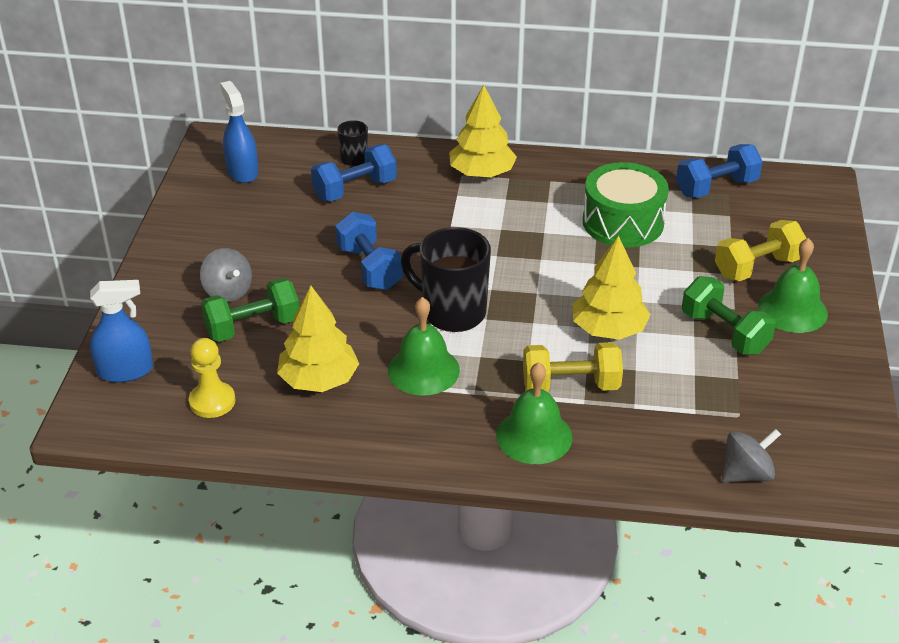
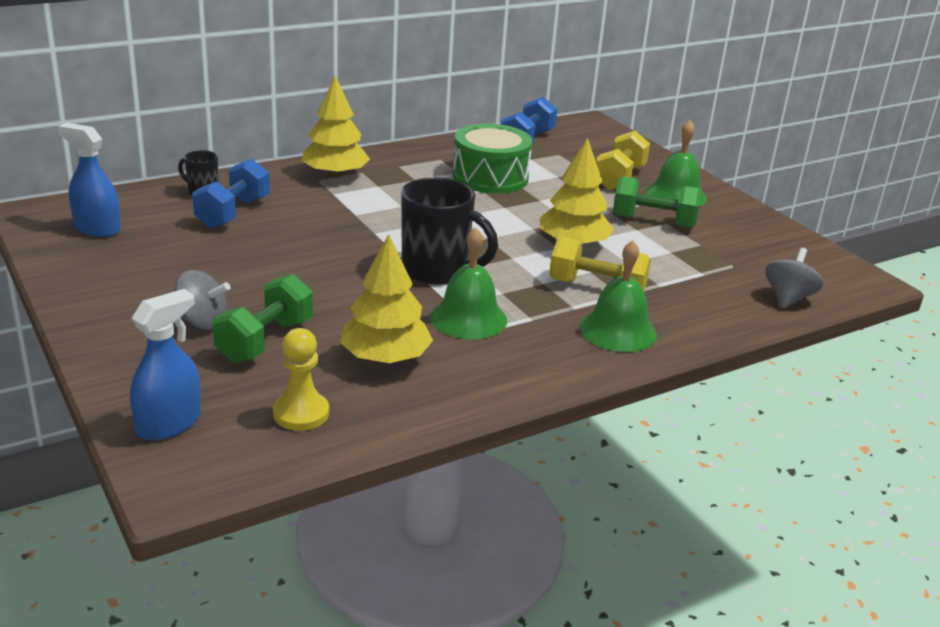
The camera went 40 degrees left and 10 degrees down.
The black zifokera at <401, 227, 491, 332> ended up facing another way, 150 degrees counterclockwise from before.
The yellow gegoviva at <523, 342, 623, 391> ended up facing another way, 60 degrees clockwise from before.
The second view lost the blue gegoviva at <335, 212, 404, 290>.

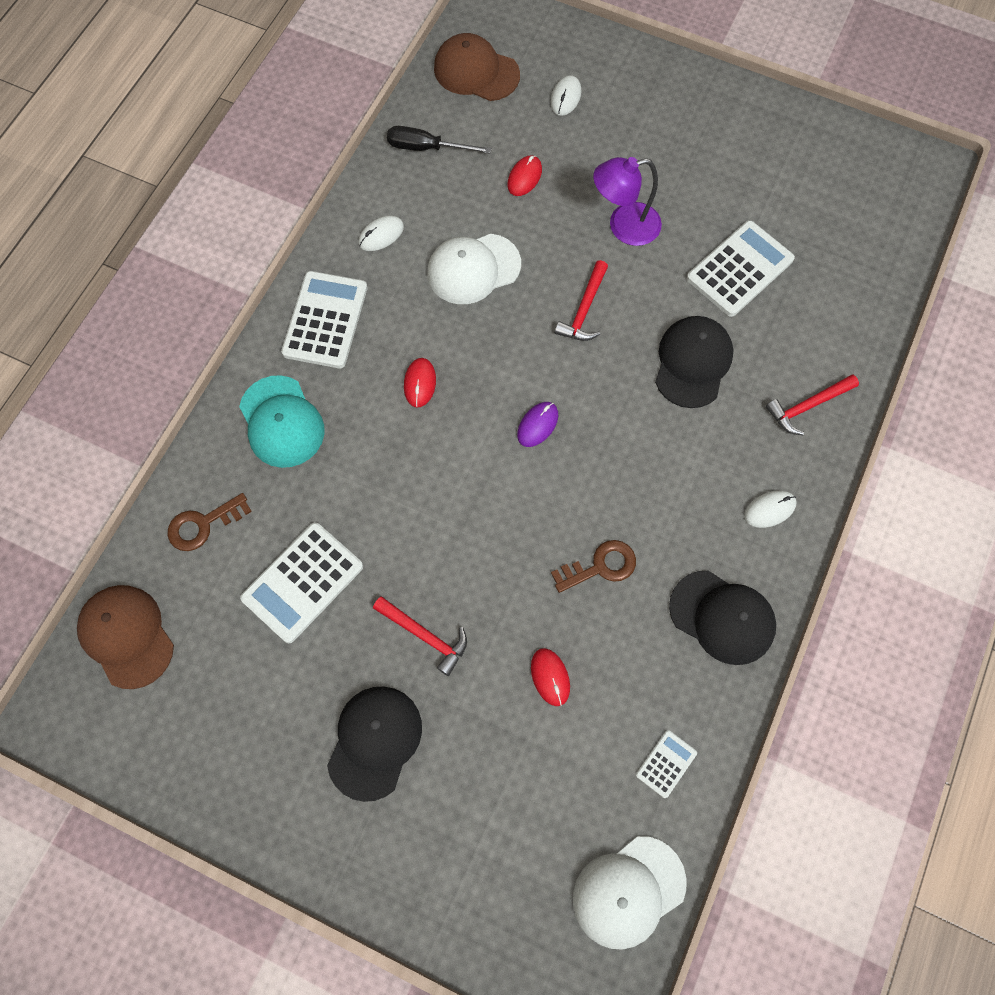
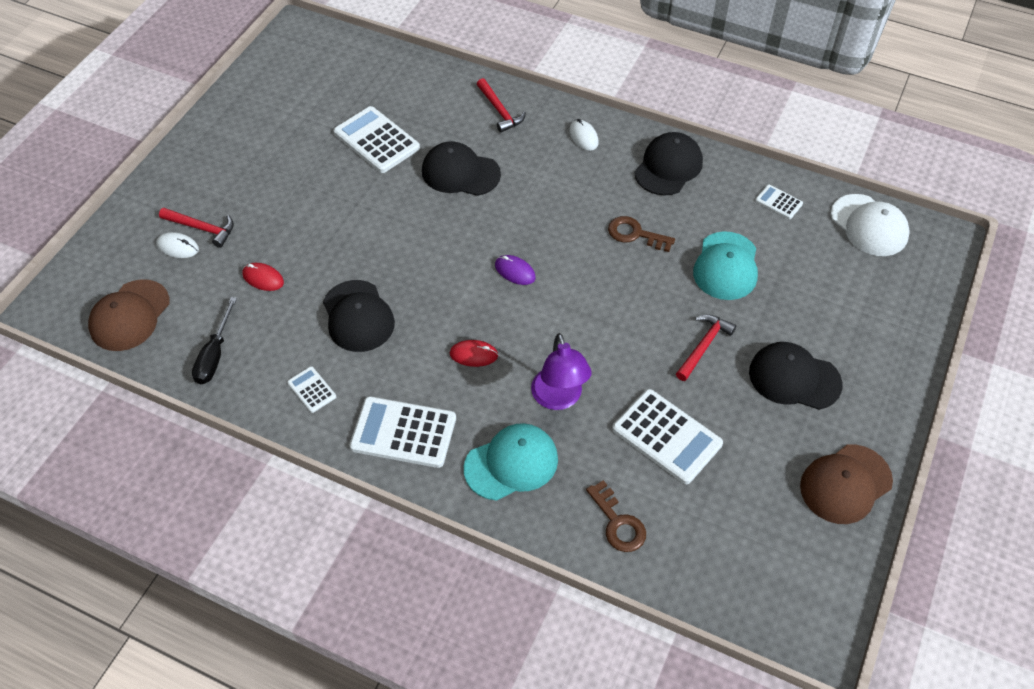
The camera went 90 degrees left and 15 degrees down.
The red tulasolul ended up elsewhere, having gone from <555, 260, 608, 341> to <159, 208, 234, 248>.
Where the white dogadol stood at <359, 216, 404, 251>, the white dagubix came to stand at <287, 366, 336, 413>.
What was the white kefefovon at <427, 234, 521, 304> turned into the black kefefovon at <323, 280, 395, 352>.
The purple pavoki ended up elsewhere, having gone from <593, 157, 662, 246> to <531, 333, 592, 410>.
The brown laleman at <551, 540, 636, 593> ended up facing another way, 45 degrees counterclockwise from before.
Where the red dogadol stood at <531, 648, 570, 706>, the turquoise kefefovon came to stand at <693, 231, 758, 300>.
The brown kefefovon ended up elsewhere, having gone from <77, 585, 174, 689> to <800, 445, 893, 524>.

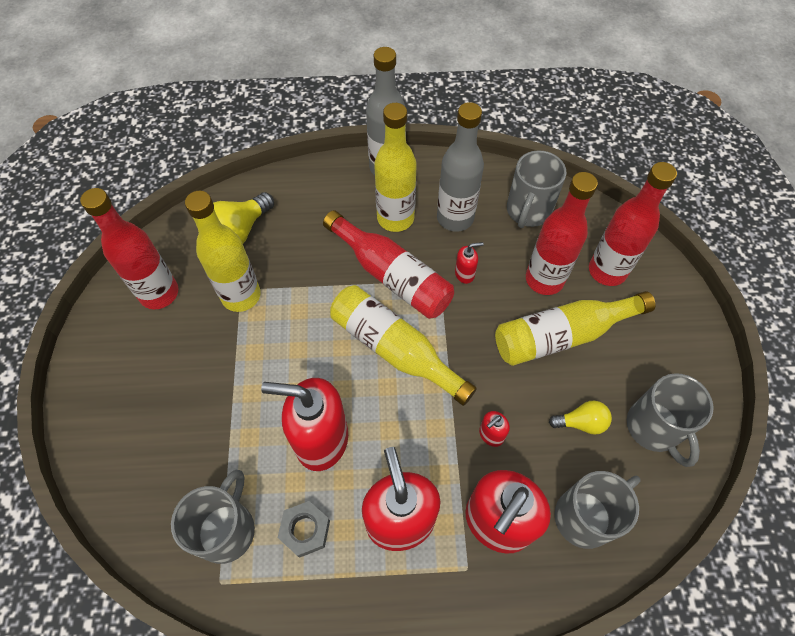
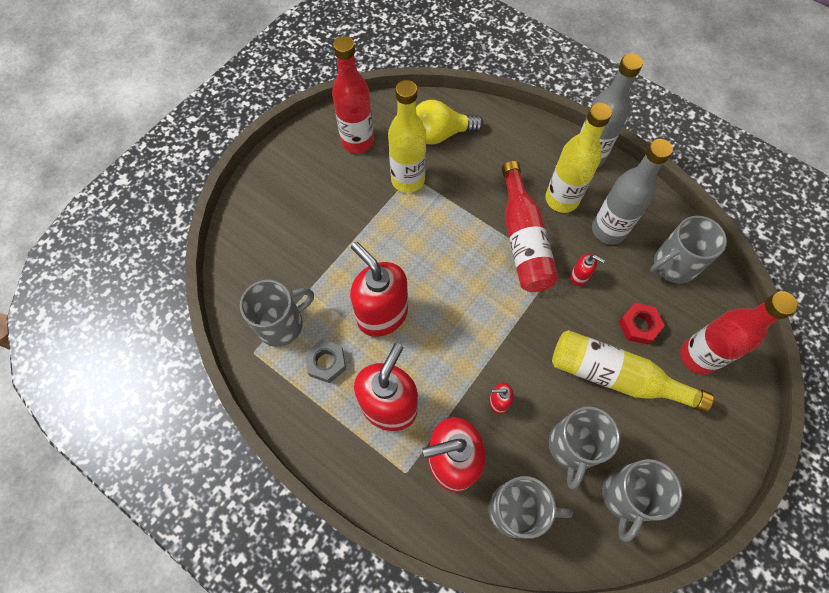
The camera went 40 degrees right and 5 degrees up.
Where the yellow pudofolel stood at <549, 401, 612, 435>, the grey zifokera came to stand at <549, 407, 620, 490>.
Where the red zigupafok stood at <526, 172, 598, 295>, the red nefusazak came to stand at <619, 303, 665, 344>.
The second view lost the yellow zigupafok at <330, 285, 477, 406>.

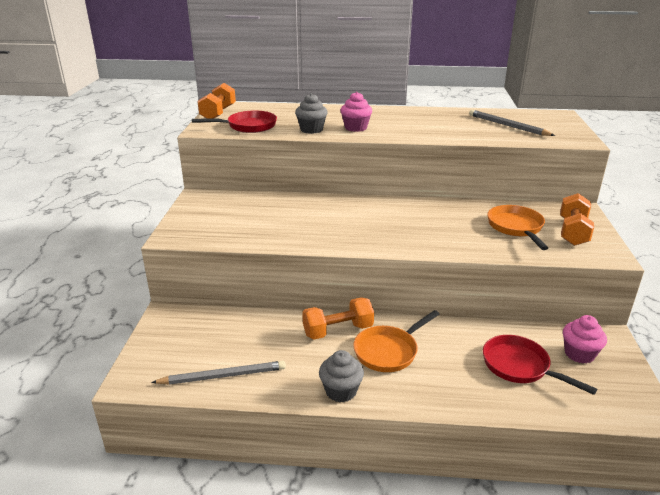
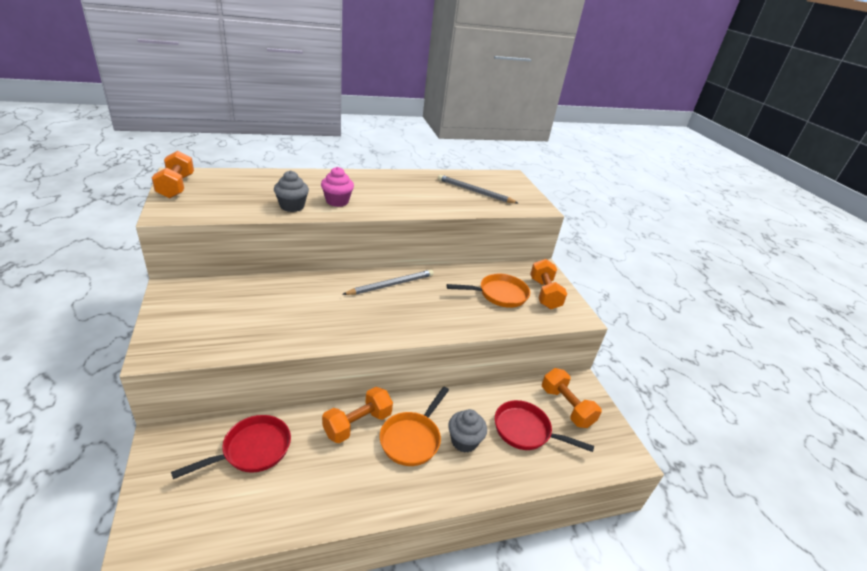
The camera went 25 degrees left and 5 degrees up.
The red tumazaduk ended up elsewhere, having gone from <192, 111, 277, 133> to <171, 415, 291, 479>.
The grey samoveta ended up elsewhere, having gone from <151, 361, 286, 385> to <342, 270, 434, 295>.
The orange tumazaduk at <487, 205, 548, 250> ended up facing another way, 105 degrees clockwise from before.
The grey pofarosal ended up elsewhere, having gone from <319, 350, 364, 402> to <448, 409, 487, 453>.
Where the pink pofarosal stood at <563, 315, 607, 364>, the orange gegoviva came to stand at <542, 368, 602, 428>.

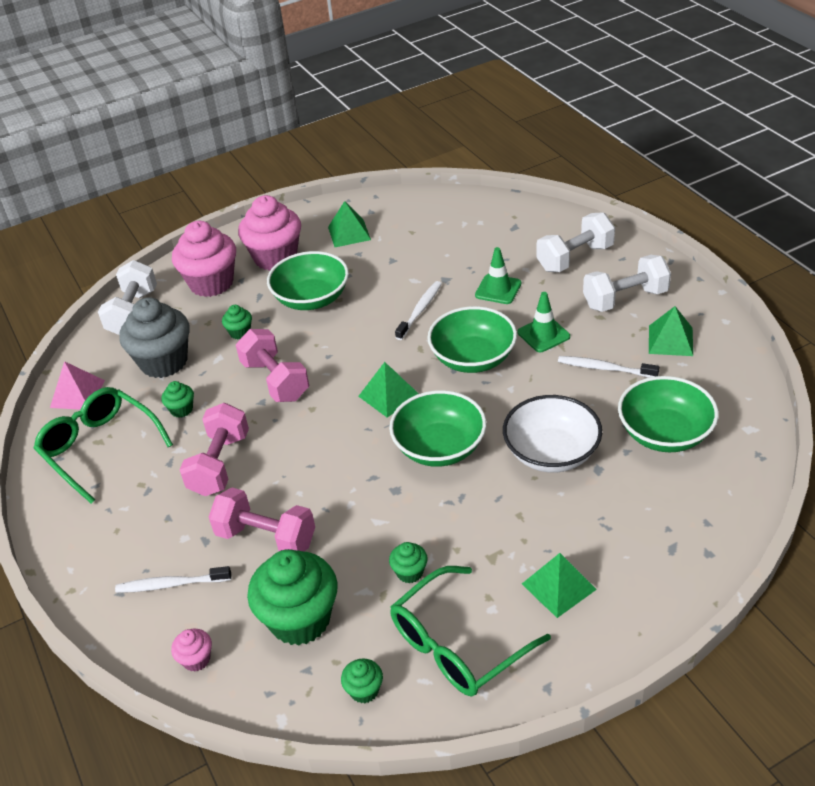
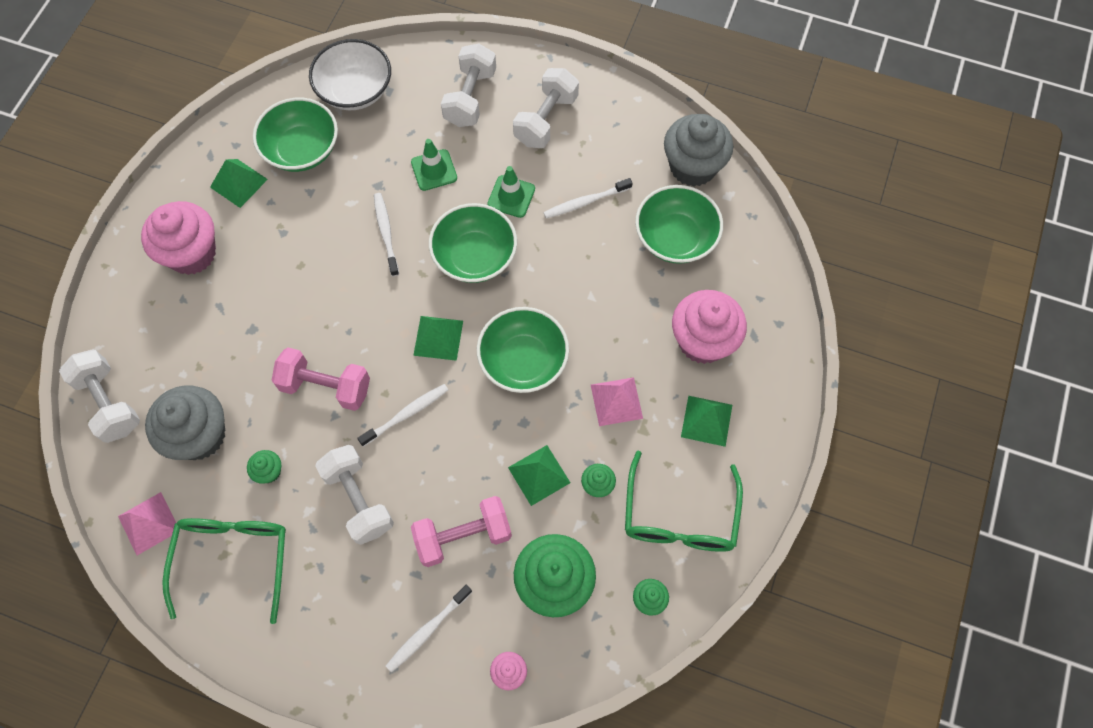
The camera went 45 degrees left and 25 degrees up.
The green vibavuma at <34, 387, 173, 504> ended up facing another way, 90 degrees clockwise from before.
The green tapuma ended up elsewhere, having gone from <267, 251, 349, 310> to <253, 98, 338, 172>.
The white tapuma ended up elsewhere, having gone from <503, 395, 602, 473> to <309, 39, 391, 110>.
What was the pink gegoviva at <179, 403, 249, 496> turned into the white gegoviva at <315, 445, 394, 545>.
The second view gained the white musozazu at <357, 384, 448, 447>.
The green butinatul ended up elsewhere, having gone from <649, 306, 693, 356> to <508, 445, 570, 506>.
The second view gained the pink butinatul at <591, 377, 643, 426>.
The second view gained the grey pofarosal at <664, 114, 733, 187>.
The pink pofarosal ended up elsewhere, having gone from <172, 221, 236, 297> to <672, 290, 747, 364>.
The second view lost the green pofarosal at <222, 305, 252, 340>.

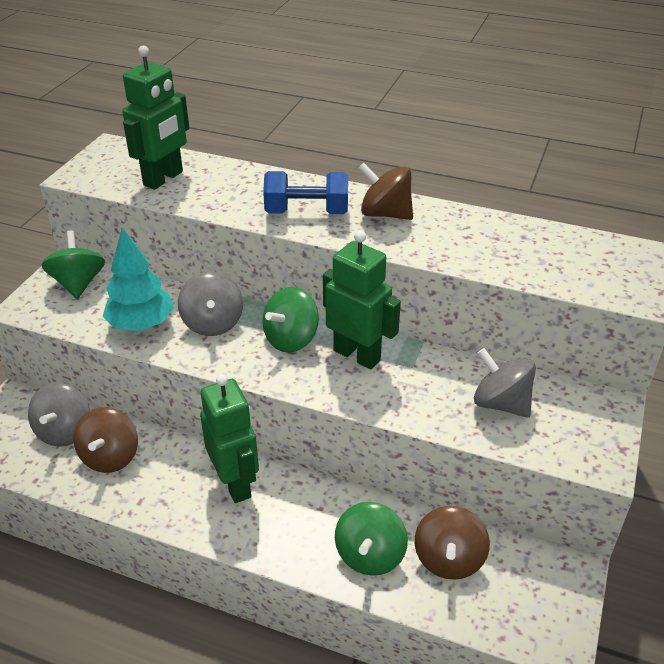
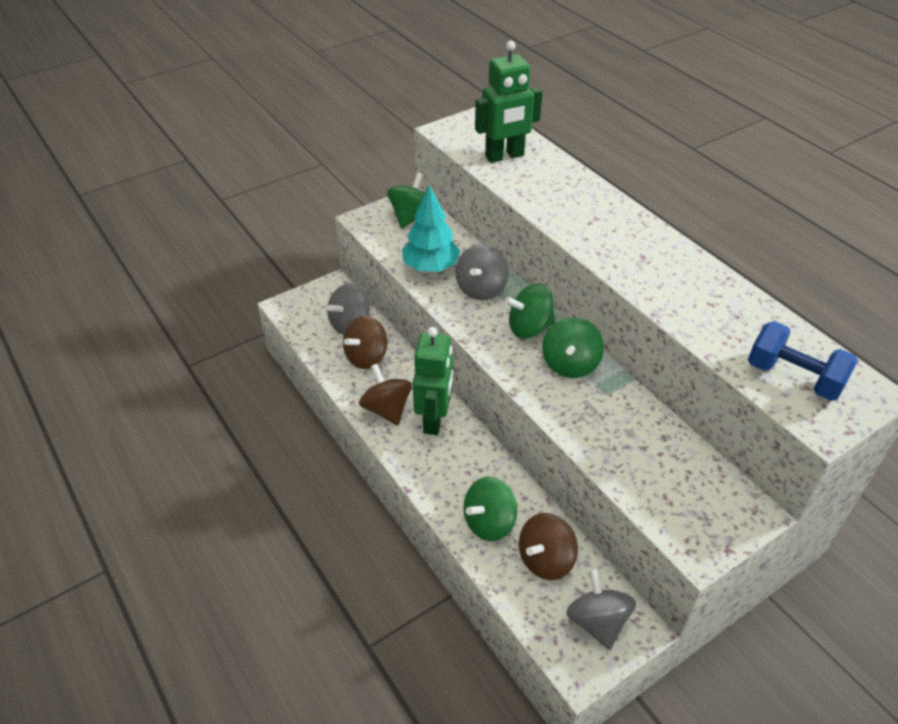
The camera went 35 degrees right and 5 degrees up.
The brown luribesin ended up elsewhere, having gone from <359, 163, 413, 220> to <359, 364, 412, 425>.
Where the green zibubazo stood at <323, 230, 401, 369>, the green luribesin came to stand at <542, 317, 604, 378>.
The grey luribesin ended up elsewhere, having gone from <474, 348, 536, 418> to <566, 568, 636, 650>.
The blue gegoviva ended up elsewhere, having gone from <263, 171, 348, 214> to <748, 321, 858, 401>.

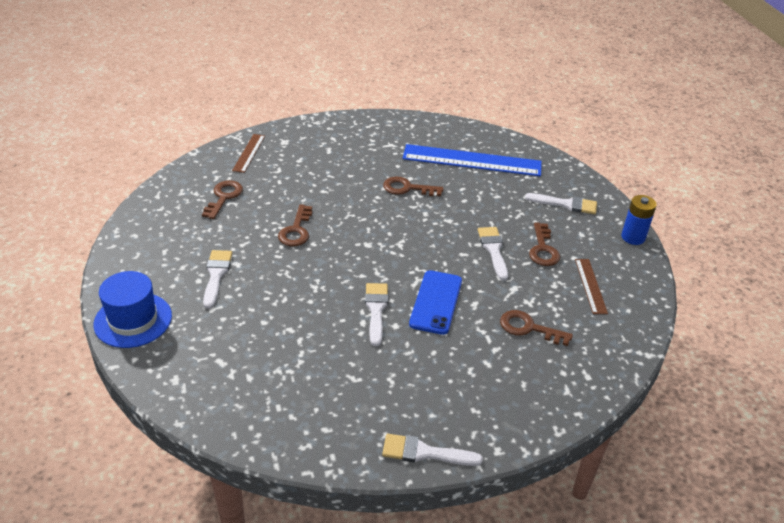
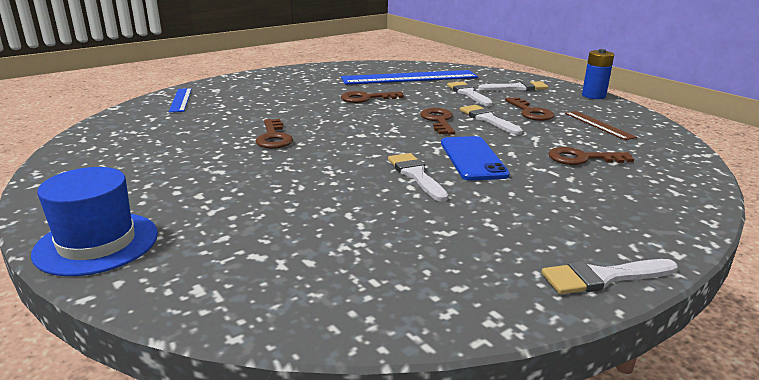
The camera went 20 degrees left and 15 degrees down.
What was the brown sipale at <232, 134, 265, 173> turned into the blue sipale at <169, 88, 192, 112>.
The brown laleman ended up elsewhere, having gone from <202, 180, 243, 219> to <420, 108, 455, 135>.
The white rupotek ended up elsewhere, having gone from <203, 250, 232, 309> to <447, 81, 493, 106>.

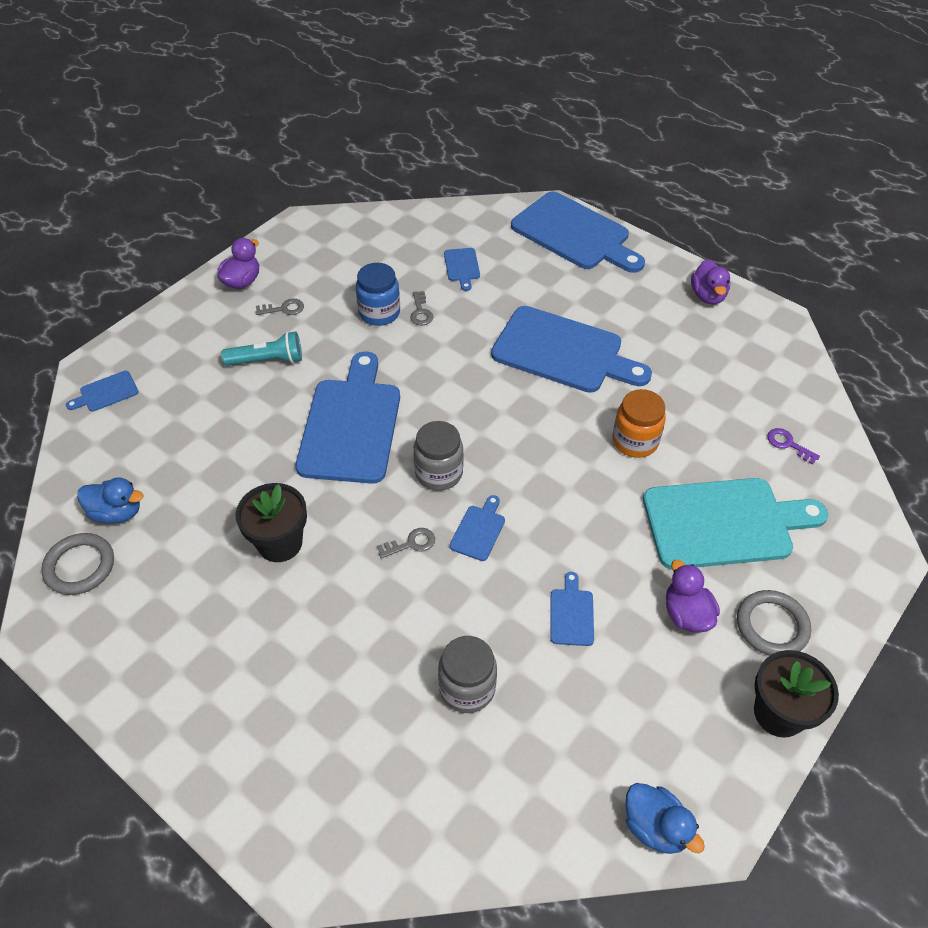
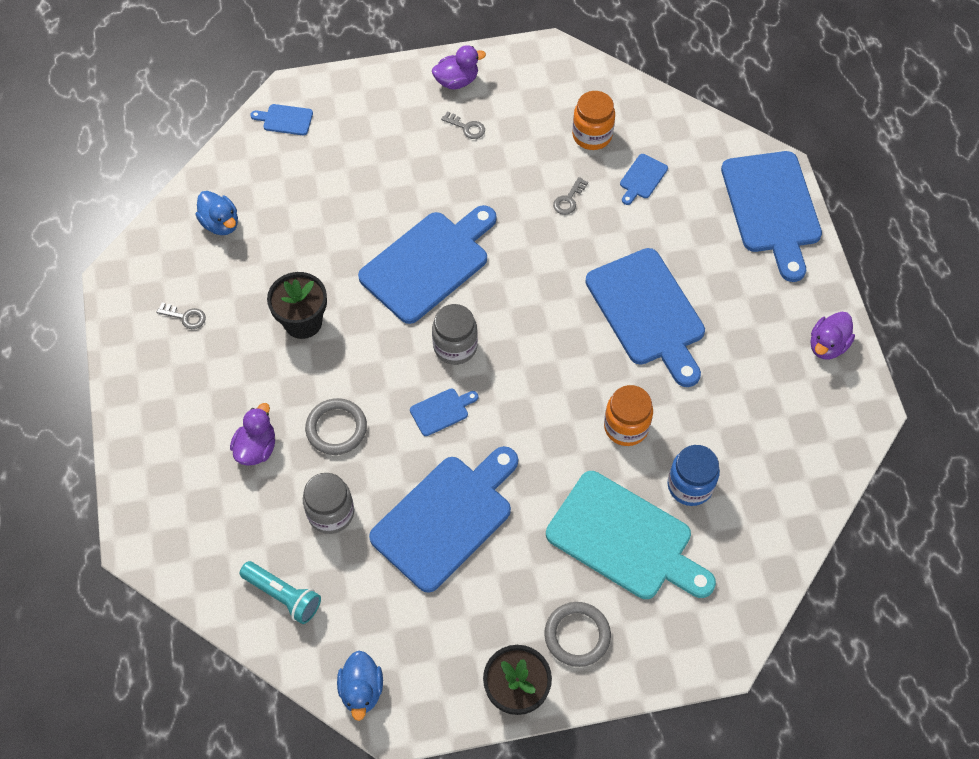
The camera went 40 degrees right and 10 degrees up.
The grey laleman ended up elsewhere, having gone from <377, 528, 435, 559> to <156, 303, 206, 329>.
The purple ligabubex ended up elsewhere, having gone from <666, 560, 720, 633> to <230, 403, 275, 466>.
The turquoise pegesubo ended up elsewhere, having gone from <221, 331, 302, 366> to <240, 561, 321, 624>.
The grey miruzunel ended up elsewhere, having gone from <41, 533, 114, 595> to <305, 398, 367, 455>.
The size of the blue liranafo at <550, 572, 594, 646> changed by a factor of 2.37.
The second view gained the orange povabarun at <572, 91, 615, 150>.
The blue povabarun ended up elsewhere, having gone from <356, 263, 400, 326> to <668, 445, 720, 506>.
The second view lost the purple laleman at <767, 428, 820, 465>.

